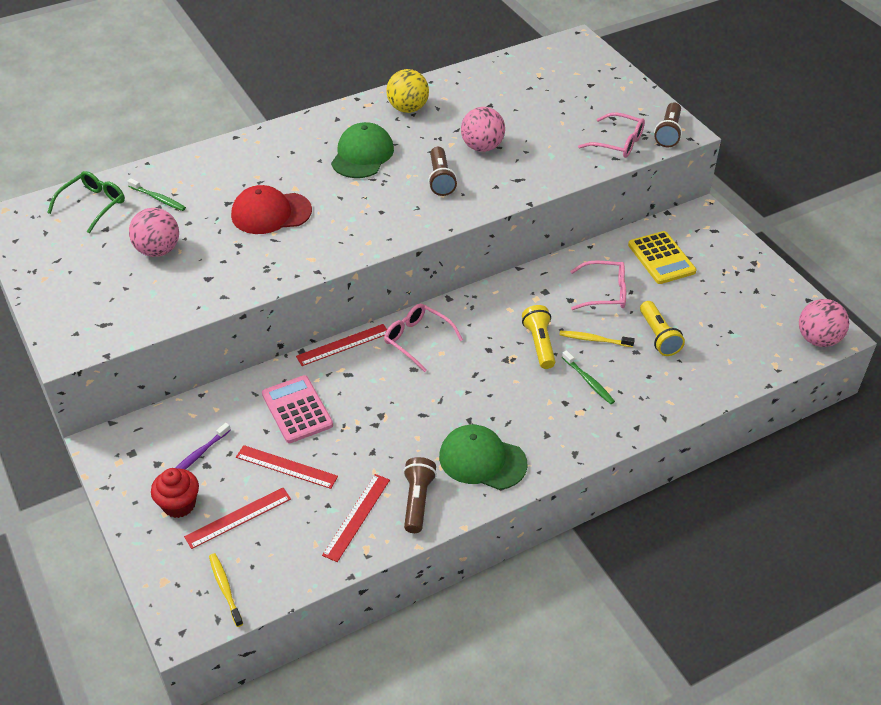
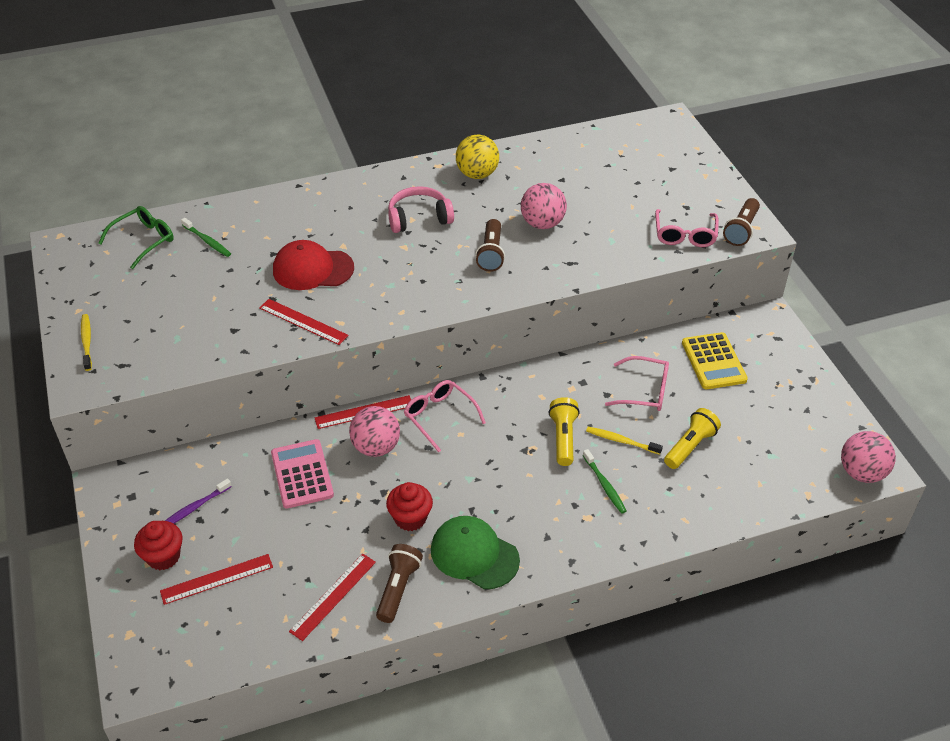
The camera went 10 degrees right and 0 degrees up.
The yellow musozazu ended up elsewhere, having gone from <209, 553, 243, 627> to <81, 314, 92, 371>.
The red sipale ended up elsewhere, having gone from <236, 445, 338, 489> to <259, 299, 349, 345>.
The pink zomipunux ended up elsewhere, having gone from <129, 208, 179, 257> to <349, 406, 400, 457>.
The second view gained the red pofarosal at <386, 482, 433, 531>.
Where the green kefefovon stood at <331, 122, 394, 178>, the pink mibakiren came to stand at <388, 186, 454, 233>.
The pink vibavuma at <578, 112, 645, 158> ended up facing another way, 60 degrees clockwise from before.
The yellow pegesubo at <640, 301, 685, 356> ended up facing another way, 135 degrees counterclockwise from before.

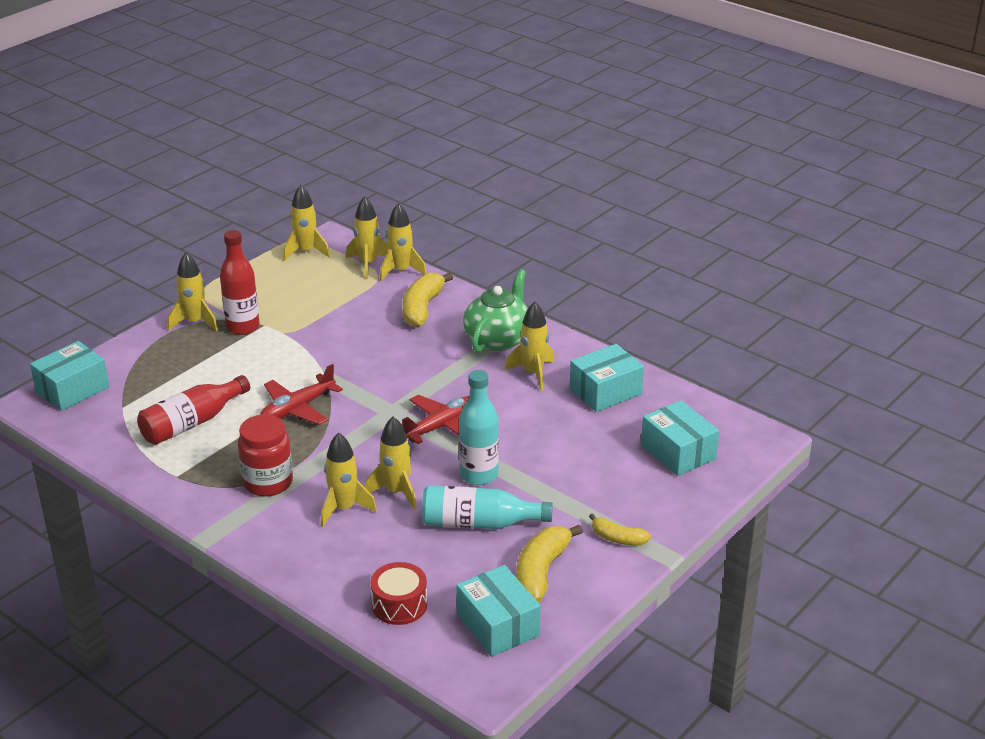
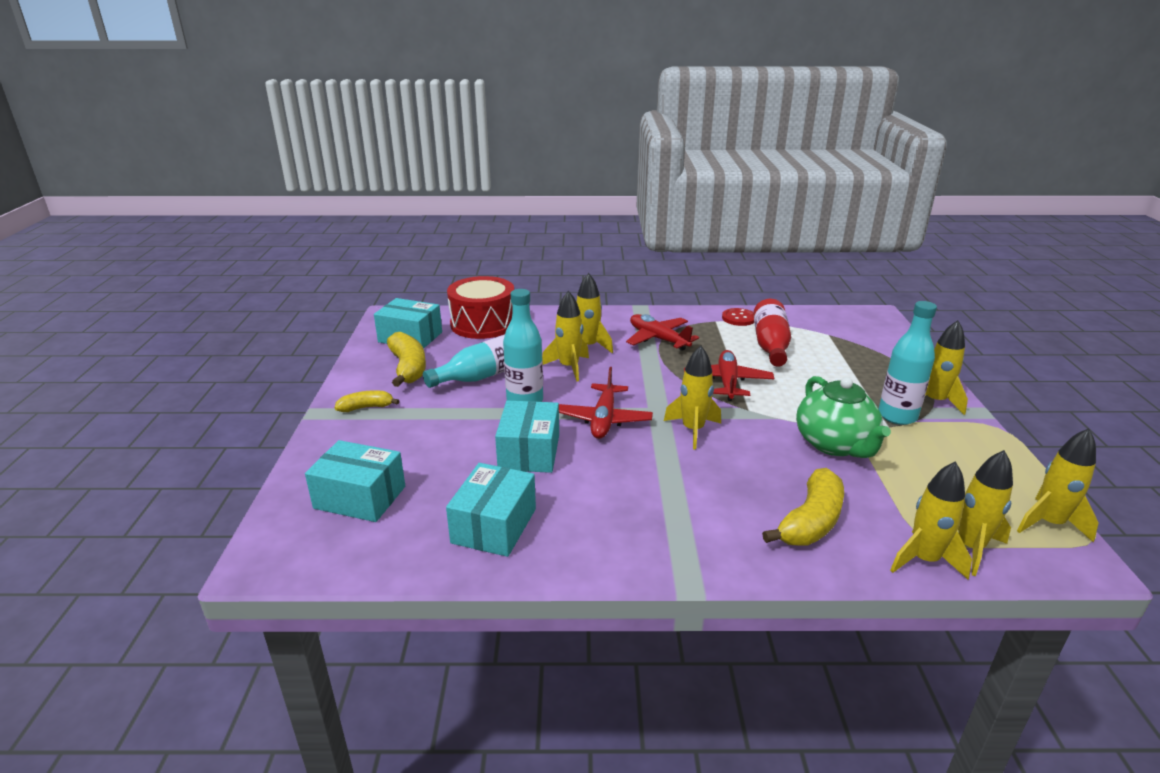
The camera went 140 degrees right and 5 degrees down.
The size of the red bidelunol at <370, 562, 427, 625> changed by a factor of 1.64.
The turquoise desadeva ended up elsewhere, having gone from <30, 341, 109, 411> to <495, 401, 559, 473>.
Where the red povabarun stood at <238, 415, 293, 497>, the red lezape came to stand at <626, 314, 699, 351>.
The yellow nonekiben ended up elsewhere, having gone from <505, 302, 554, 391> to <664, 346, 721, 450>.
The second view gained the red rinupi at <722, 308, 754, 326>.
The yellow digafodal at <403, 273, 453, 328> ended up facing another way, 60 degrees clockwise from before.
The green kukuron ended up elsewhere, having gone from <463, 269, 528, 352> to <796, 376, 891, 458>.
What was the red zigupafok at <220, 230, 260, 335> turned into the turquoise zigupafok at <879, 301, 937, 425>.

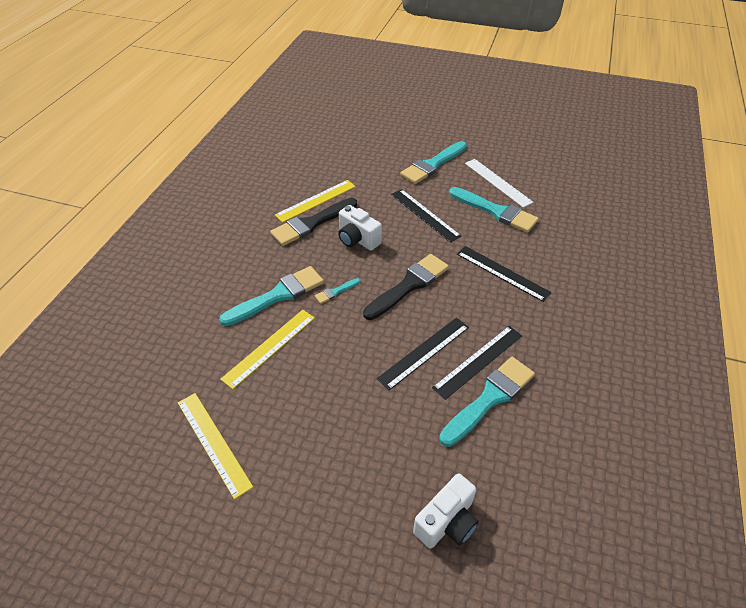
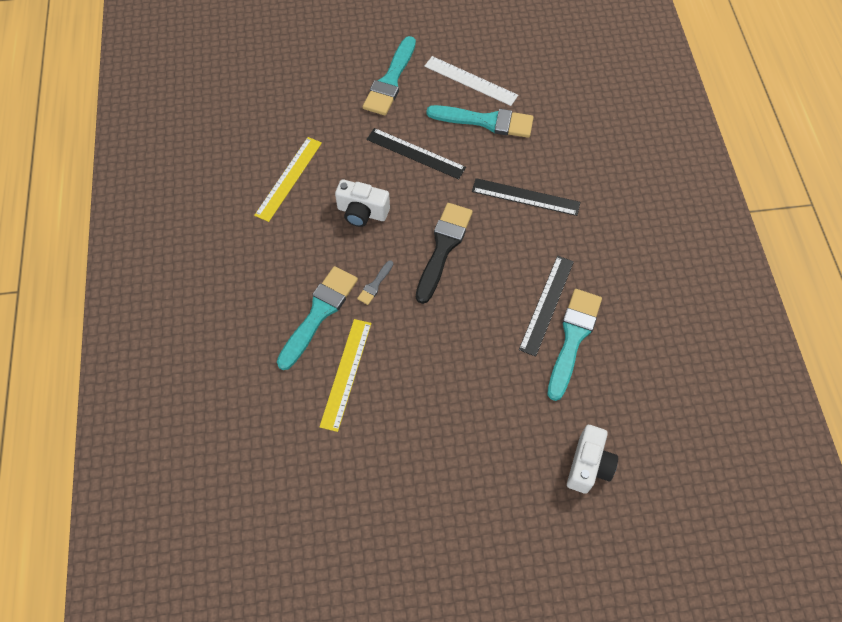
The camera went 25 degrees left and 15 degrees up.
What was the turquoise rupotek at <315, 278, 360, 304> turned into the grey rupotek at <357, 260, 393, 305>.
The second view lost the yellow sipale at <178, 393, 253, 499>.
The second view lost the black rupotek at <270, 198, 357, 246>.
The second view lost the black sipale at <377, 318, 469, 390>.

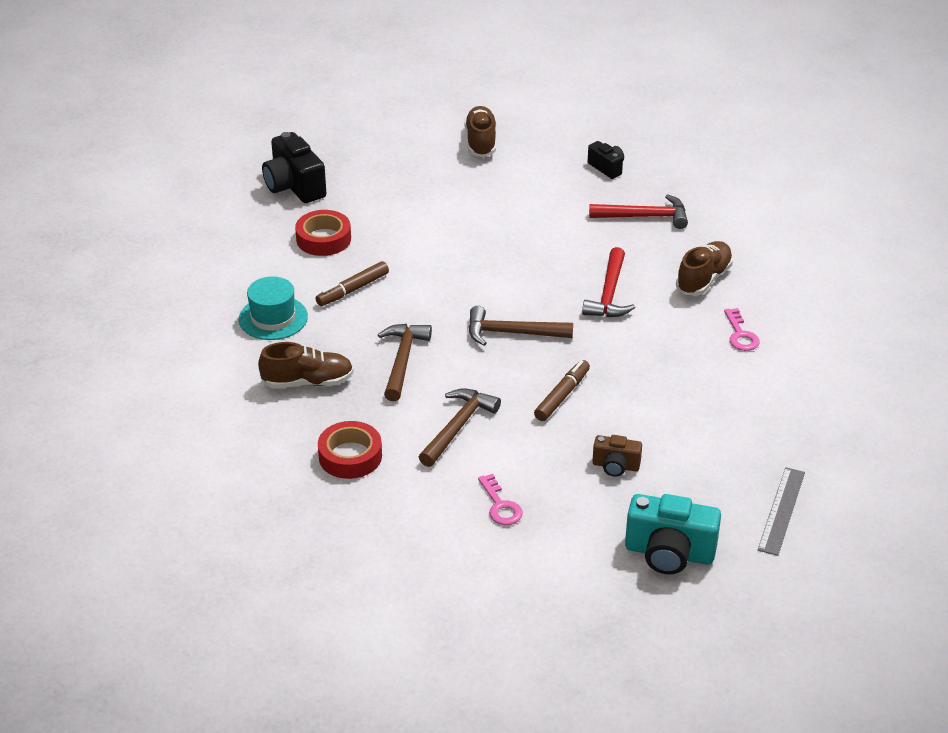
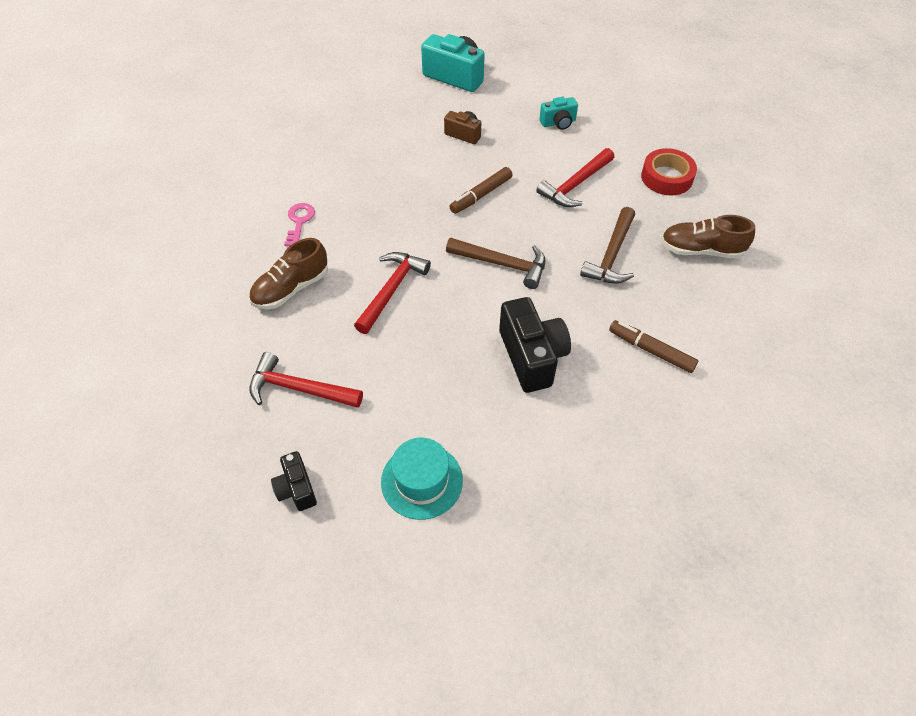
The camera went 165 degrees left and 15 degrees up.
The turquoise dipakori ended up elsewhere, having gone from <239, 276, 308, 340> to <381, 438, 463, 520>.
The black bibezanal ended up elsewhere, having gone from <262, 132, 326, 203> to <499, 297, 571, 393>.
What was the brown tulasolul at <419, 389, 501, 467> turned into the red tulasolul at <536, 148, 614, 207>.
Where the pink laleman stood at <478, 474, 523, 525>, the turquoise bibezanal came to stand at <539, 97, 578, 130>.
The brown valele at <315, 261, 389, 306> ended up facing another way, 120 degrees counterclockwise from before.
The second view lost the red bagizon at <295, 210, 351, 256>.
The second view lost the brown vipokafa at <465, 106, 496, 157>.
The second view lost the grey sipale at <758, 467, 805, 556>.

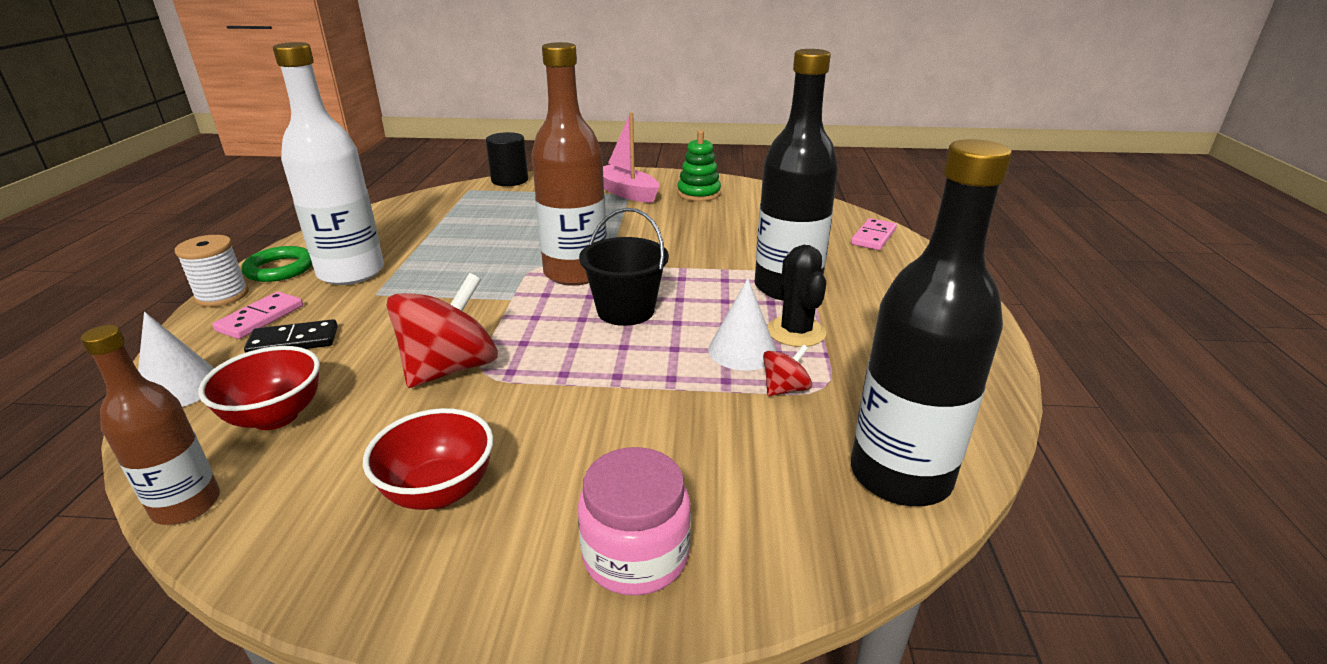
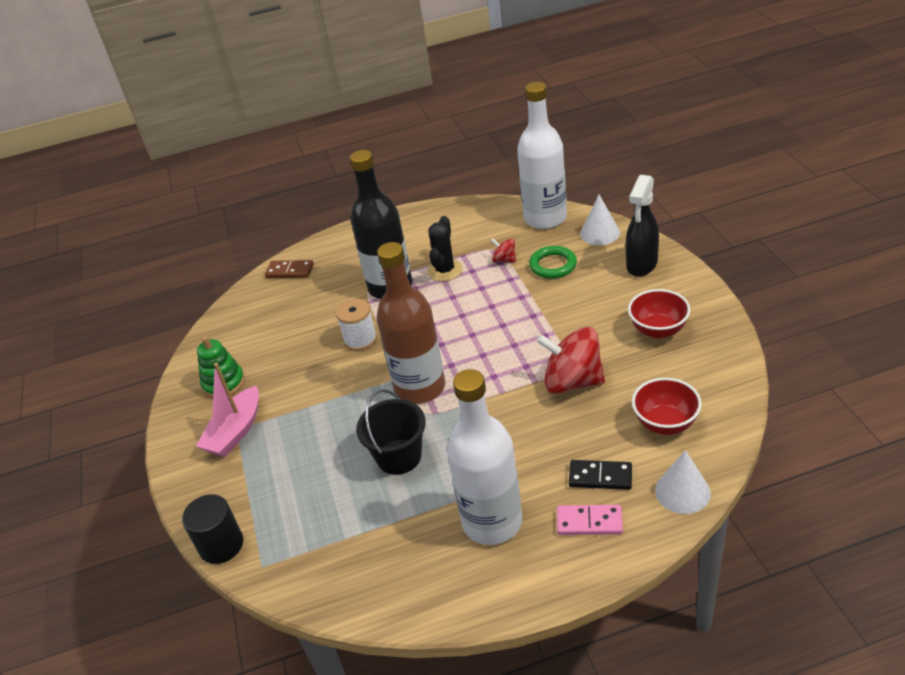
The camera went 105 degrees left and 10 degrees up.
What was the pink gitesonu at <851, 218, 897, 250> turned into the brown gitesonu at <265, 260, 314, 278>.
The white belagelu ended up elsewhere, having gone from <175, 235, 249, 307> to <336, 299, 377, 351>.
The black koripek ended up elsewhere, having gone from <579, 208, 669, 326> to <356, 389, 426, 475>.
The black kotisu at <767, 245, 826, 347> ended up facing another way, 45 degrees counterclockwise from before.
What was the black zigupafok at <851, 139, 1012, 506> turned into the white zigupafok at <517, 82, 567, 229>.
The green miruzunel ended up elsewhere, having gone from <241, 246, 312, 282> to <529, 246, 577, 279>.
The black gitesonu at <244, 319, 338, 353> ended up facing another way, 45 degrees counterclockwise from before.
The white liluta ended up elsewhere, having gone from <708, 278, 777, 371> to <580, 195, 620, 245>.
Where the pink povabarun stood at <578, 447, 691, 596>, the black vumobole came to stand at <626, 175, 659, 277>.
The second view lost the brown zigupafok at <81, 325, 220, 525>.

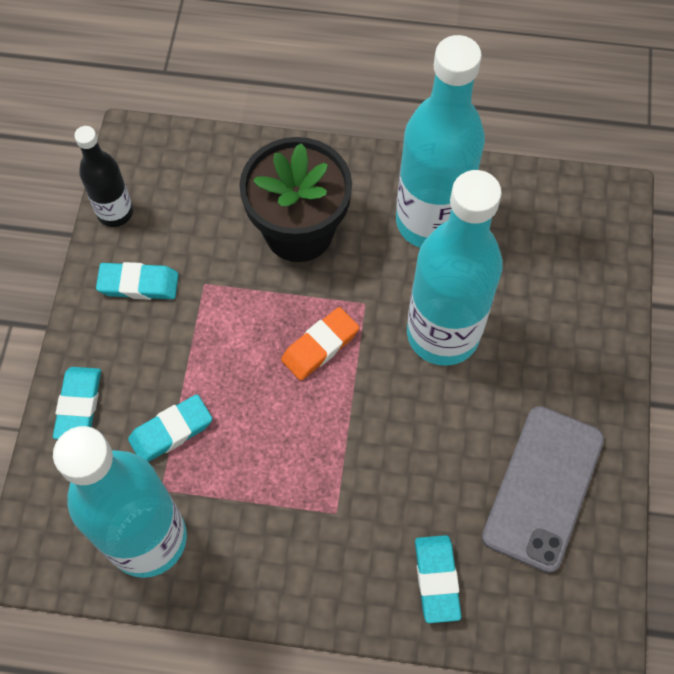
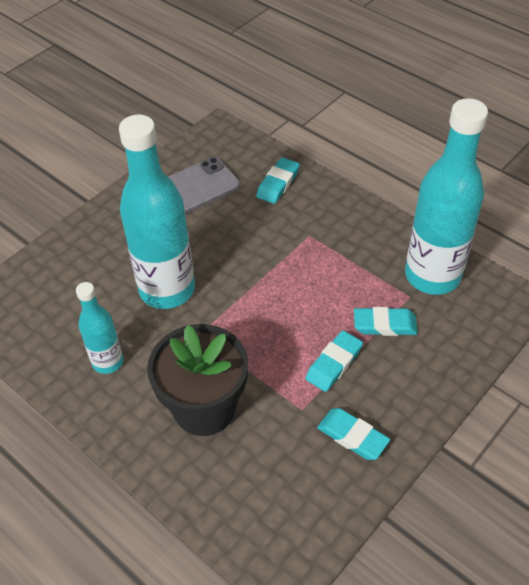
The camera went 145 degrees left and 15 degrees down.
The size of the turquoise zigupafok at <396, 35, 485, 248> changed by a factor of 0.53.
The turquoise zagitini ended up elsewhere, having gone from <53, 367, 101, 439> to <306, 331, 363, 392>.
The second view lost the black zigupafok at <74, 126, 133, 227>.
The second view lost the orange zagitini at <281, 307, 359, 381>.

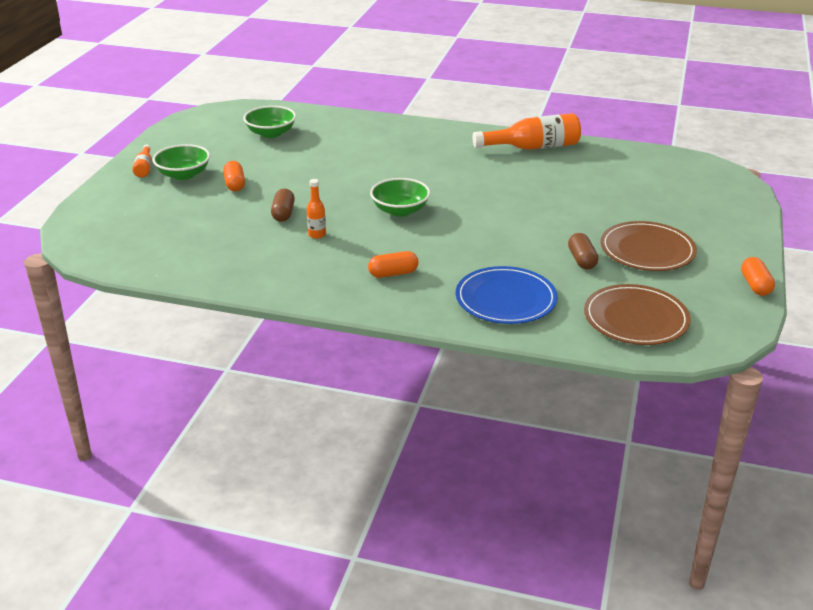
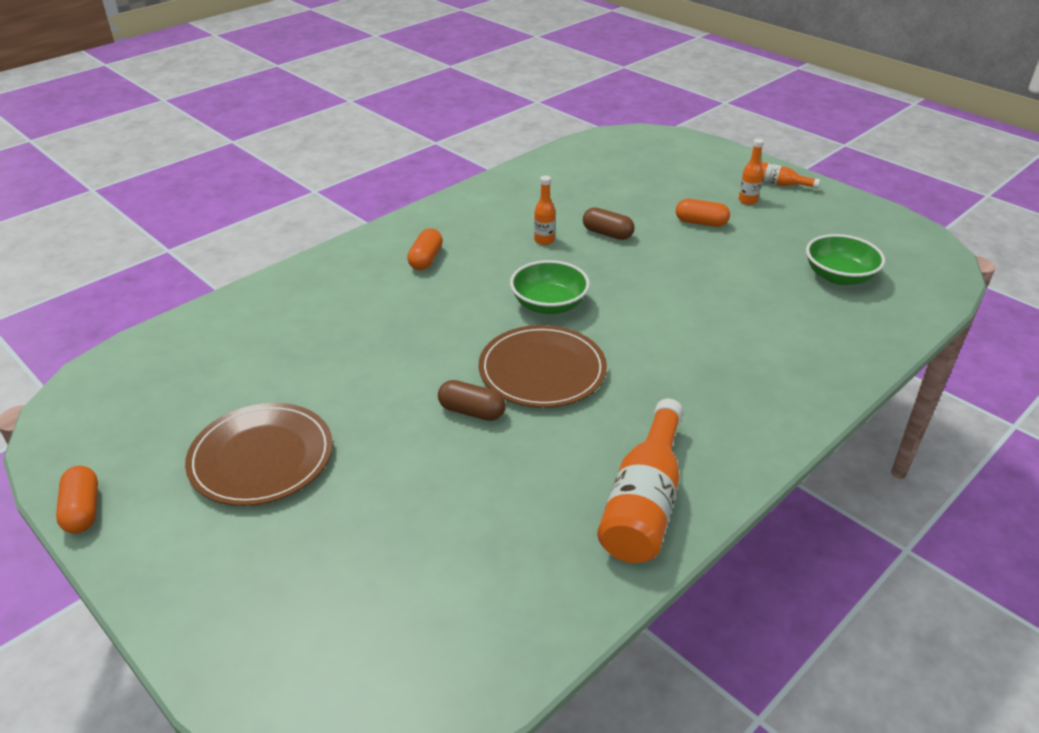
The camera went 120 degrees right and 5 degrees up.
The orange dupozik at <741, 257, 775, 296> ended up facing another way, 45 degrees clockwise from before.
The brown dupozik ended up elsewhere, having gone from <568, 233, 599, 269> to <438, 380, 506, 421>.
The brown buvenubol ended up elsewhere, having gone from <584, 284, 690, 345> to <479, 325, 607, 408>.
Where the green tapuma stood at <152, 144, 210, 180>, the orange zigupafok came to stand at <739, 139, 764, 205>.
The second view lost the blue buvenubol at <456, 266, 558, 324>.

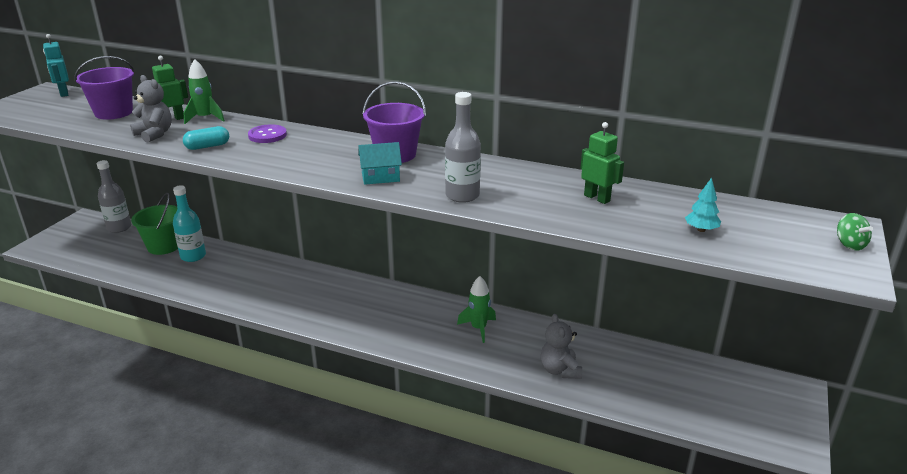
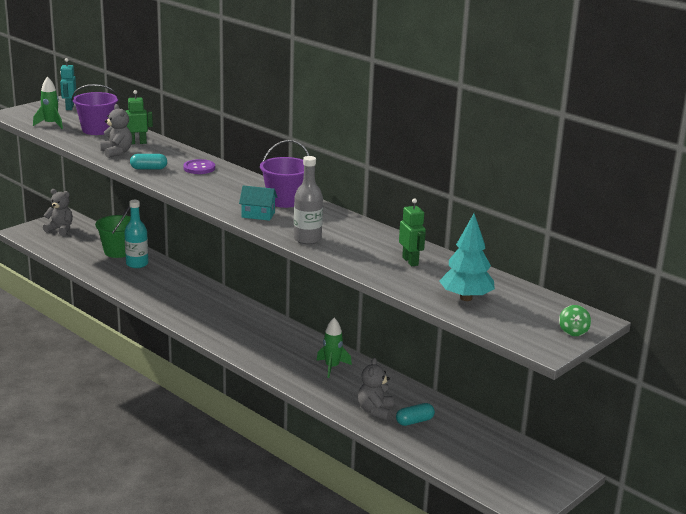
The camera went 20 degrees right and 5 degrees down.
The green nonekiben ended up elsewhere, having gone from <183, 59, 225, 124> to <33, 76, 63, 129>.
The second view gained the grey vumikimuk at <43, 189, 73, 235>.
The second view gained the turquoise dupozik at <396, 403, 435, 426>.
The size of the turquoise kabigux at <685, 177, 721, 232> changed by a factor of 1.92.
The second view lost the grey zigupafok at <97, 160, 131, 233>.

